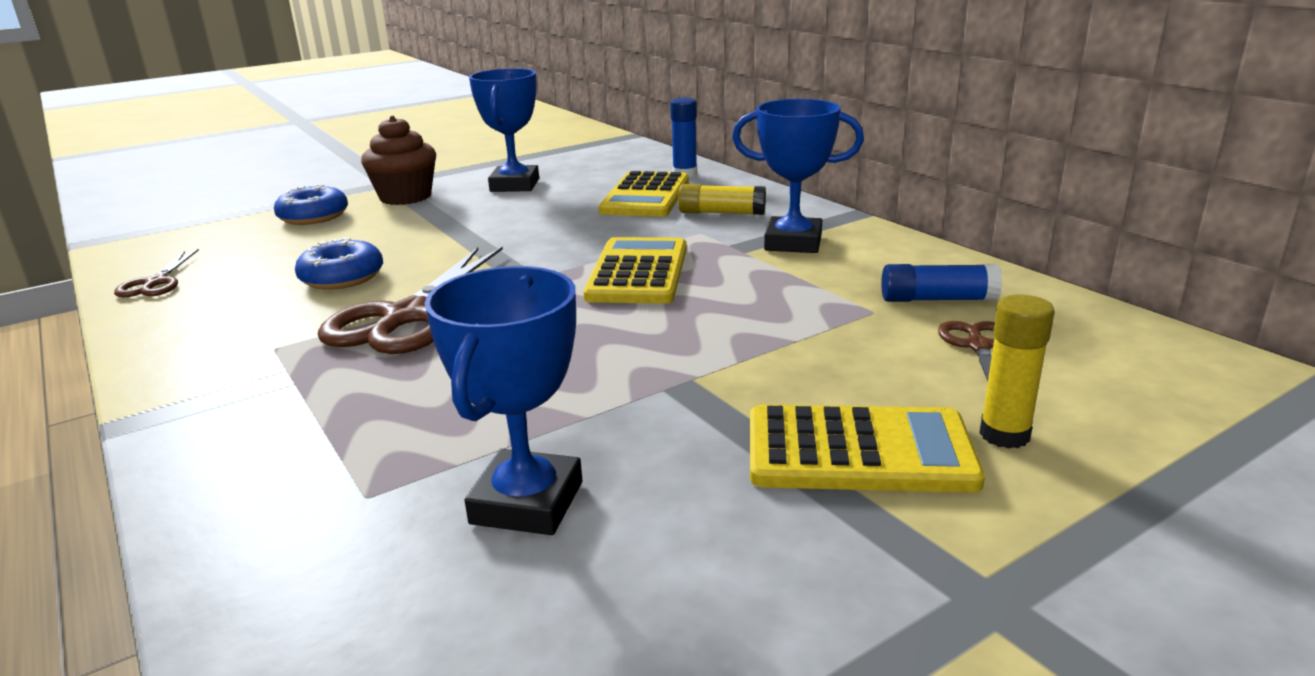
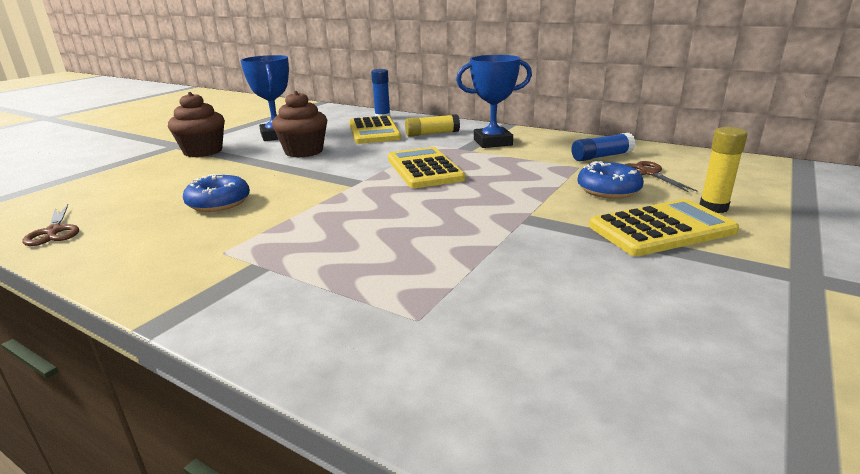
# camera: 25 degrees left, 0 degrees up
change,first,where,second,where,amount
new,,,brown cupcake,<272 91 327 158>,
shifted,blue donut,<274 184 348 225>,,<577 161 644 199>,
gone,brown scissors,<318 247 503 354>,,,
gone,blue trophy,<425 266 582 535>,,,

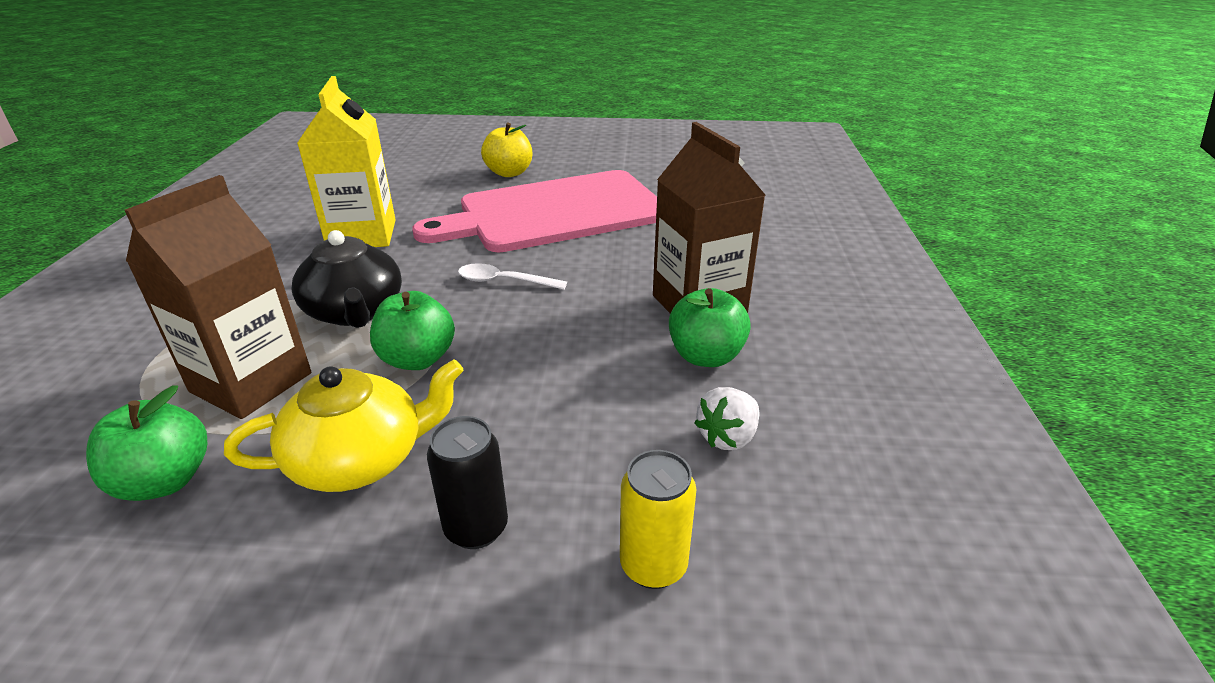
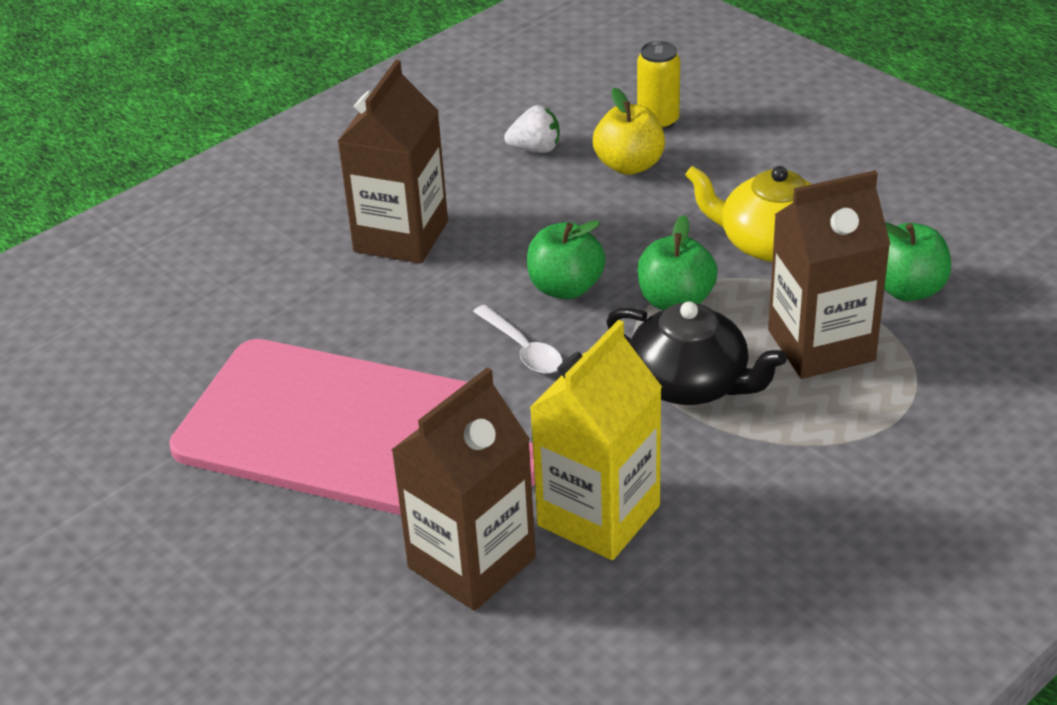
# camera: 135 degrees left, 5 degrees up
change,first,where,second,where,amount
new,,,brown carton,<391 367 536 611>,
shifted,green apple,<669 288 751 367>,,<527 220 606 299>,
shifted,yellow apple,<481 123 532 177>,,<593 87 665 175>,
rotated,black teapot,<291 230 402 328>,,<606 301 787 405>,105 degrees clockwise
gone,black can,<427 416 508 549>,,,

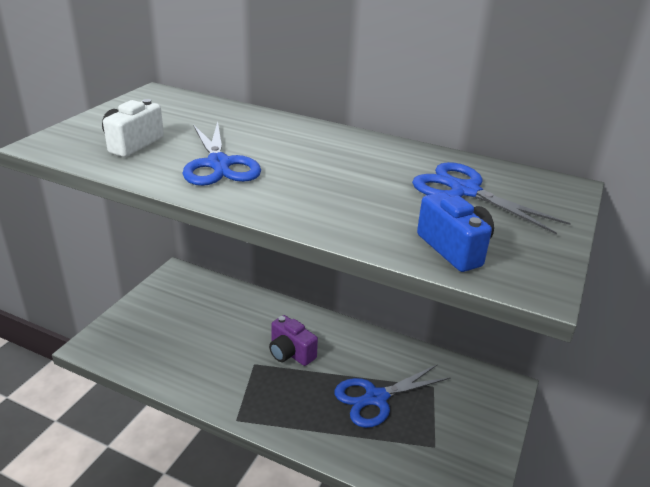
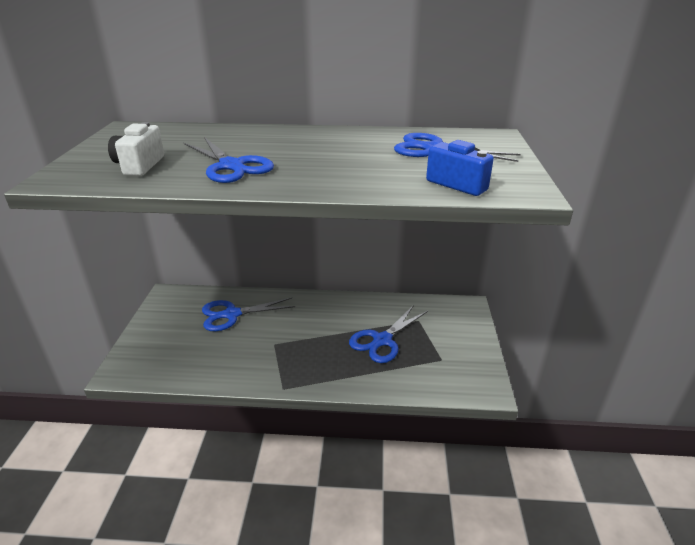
# camera: 20 degrees left, 0 degrees up
change,first,where,second,where,amount
new,,,blue scissors,<202 298 296 331>,
gone,purple camera,<269 315 318 366>,,,

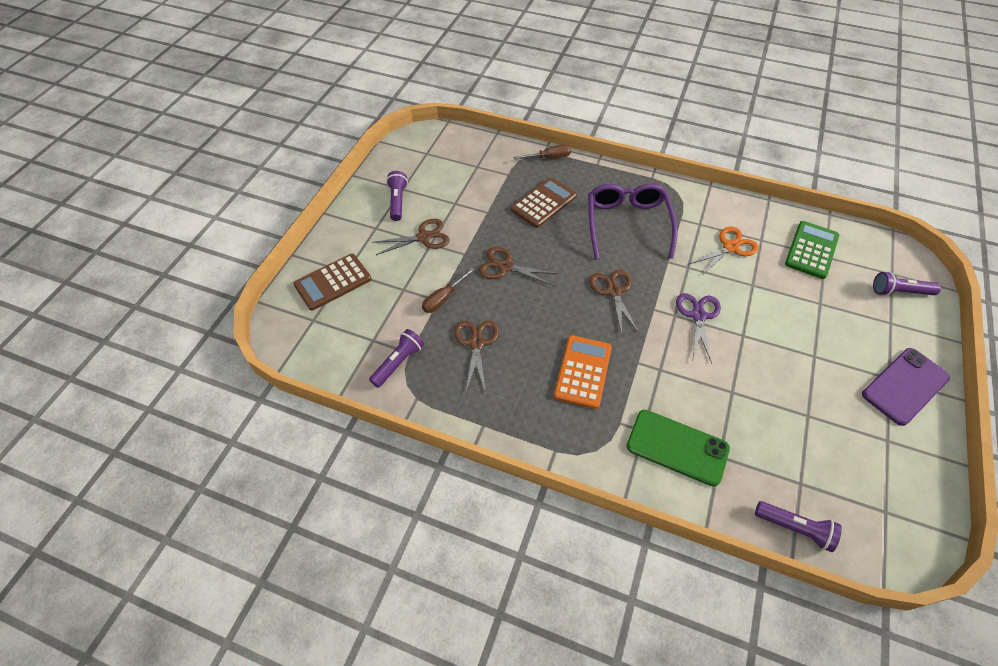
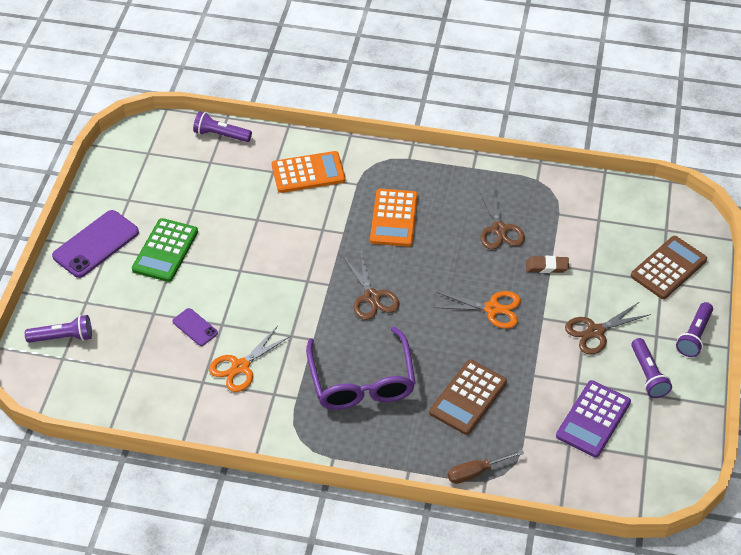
# camera: 170 degrees right, 5 degrees down
change,first,where,second,where,amount
shifted,green calculator,<785 221 839 279>,,<132 218 198 282>,
new,,,purple phone,<172 308 218 346>,
swapped,green phone,<627 410 730 486>,orange calculator,<272 151 346 193>,
repainted,brown scissors,<479 247 559 286>,orange scissors,<433 291 521 329>,
swapped,brown screwdriver,<422 268 474 313>,brown eraser,<526 256 569 273>,
new,,,purple calculator,<556 380 631 458>,
shifted,purple flashlight,<369 329 424 388>,,<676 302 713 357>,
gone,purple scissors,<676 293 721 363>,,,

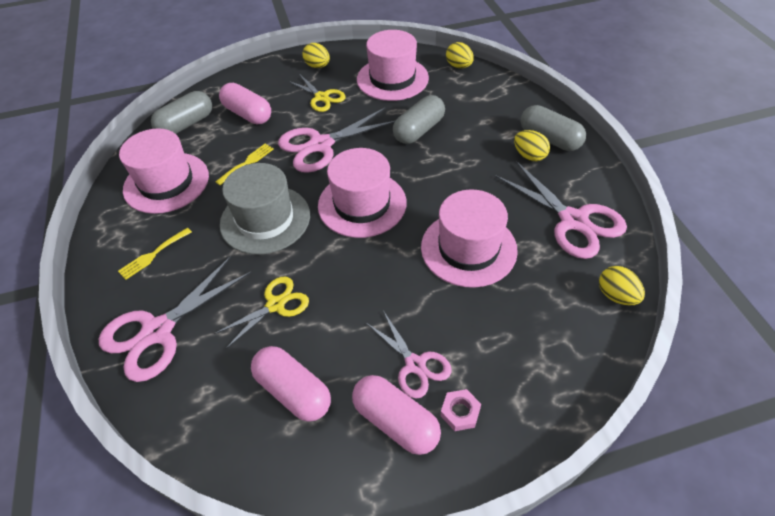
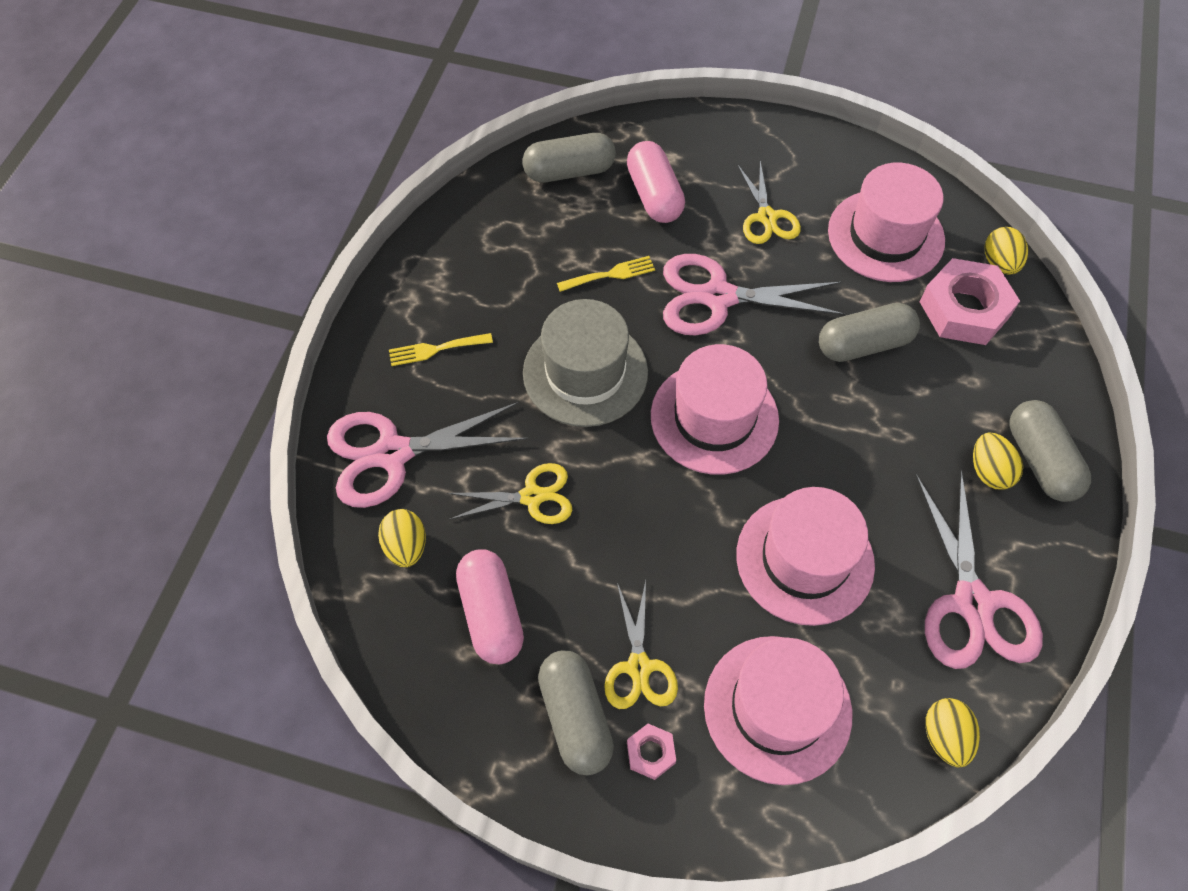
# camera: 30 degrees right, 10 degrees up
change,first,where,second,where,amount
shifted,yellow egg,<302 43 330 68>,,<378 509 426 567>,
repainted,pink capsule,<352 375 441 455>,grey capsule,<538 650 614 775>,
repainted,pink scissors,<366 312 452 398>,yellow scissors,<604 581 678 709>,
shifted,pink hat,<119 128 209 214>,,<704 636 852 785>,
new,,,pink nut,<920 258 1020 345>,

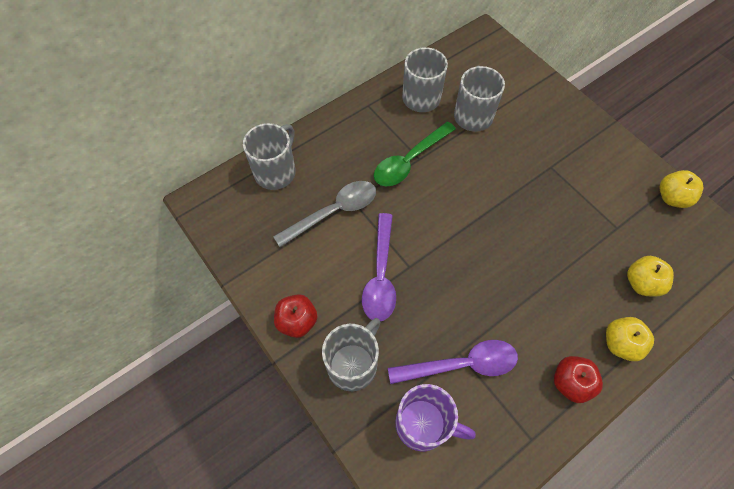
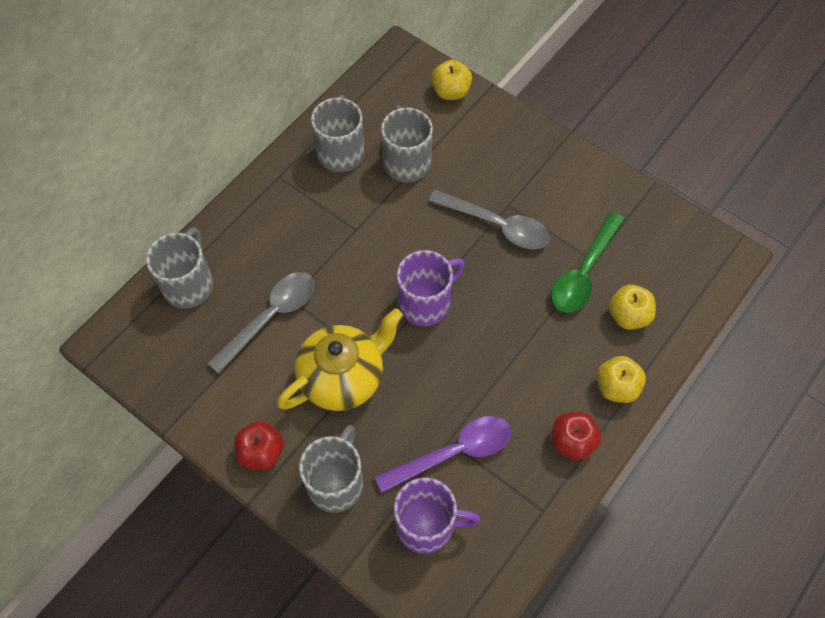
# camera: 15 degrees left, 0 degrees up
change,first,where,second,where,amount
swapped,purple spoon,<362 213 396 321>,yellow teapot,<277 308 403 411>,
new,,,purple mug,<397 250 465 326>,
new,,,grey spoon,<429 189 550 250>,
shifted,yellow apple,<659 170 703 208>,,<431 60 472 100>,
shifted,green spoon,<374 121 456 186>,,<551 212 625 313>,

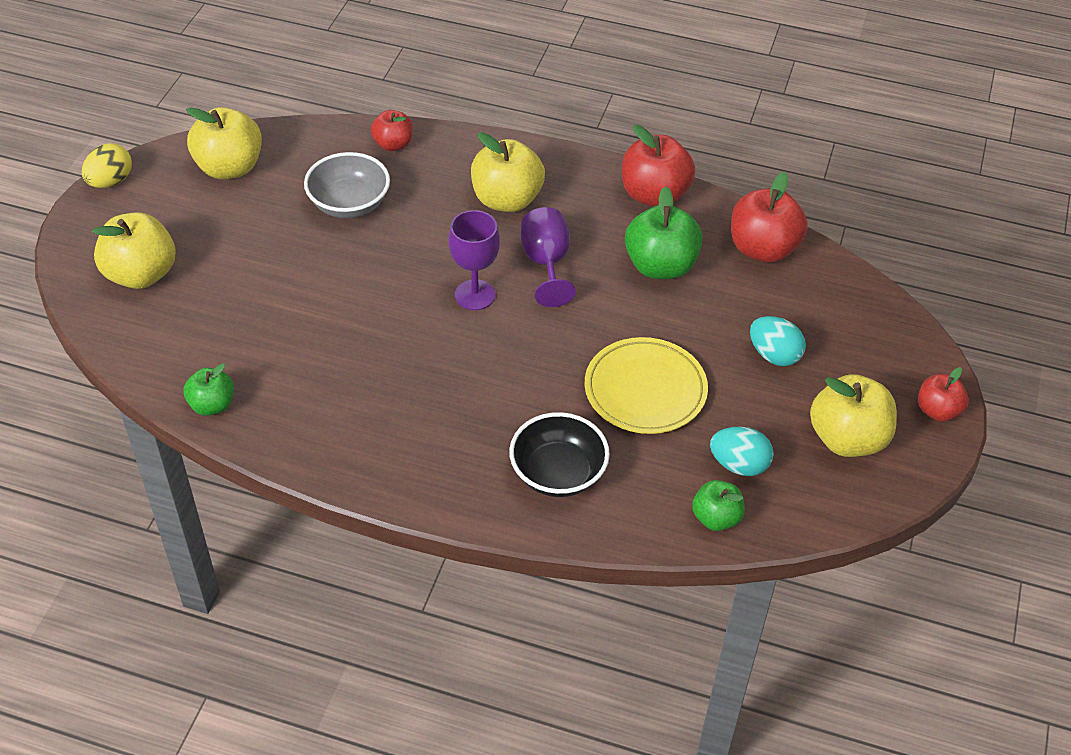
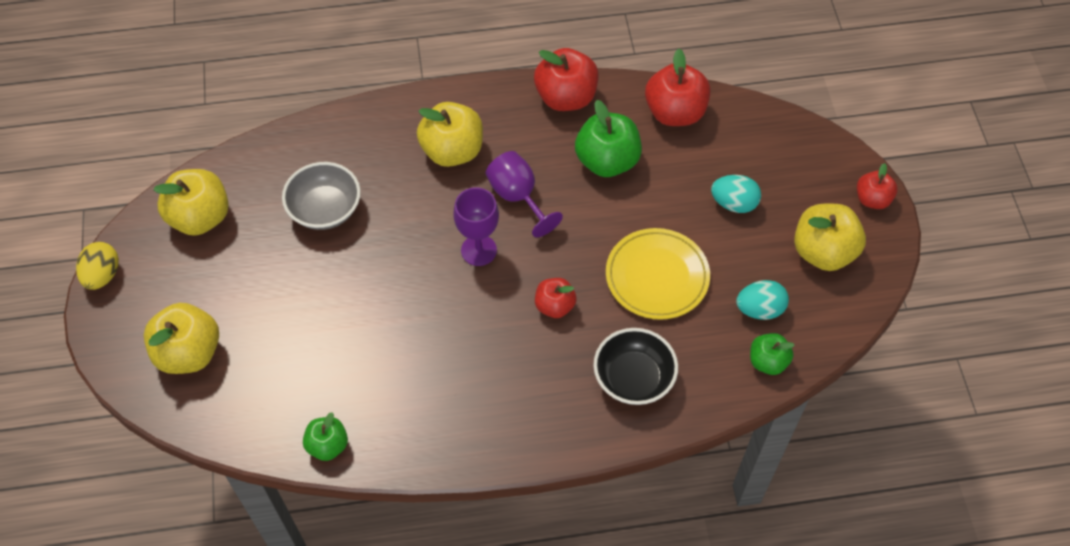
# camera: 25 degrees left, 10 degrees up
change,first,where,second,where,amount
shifted,red apple,<371 110 413 151>,,<535 278 577 318>,

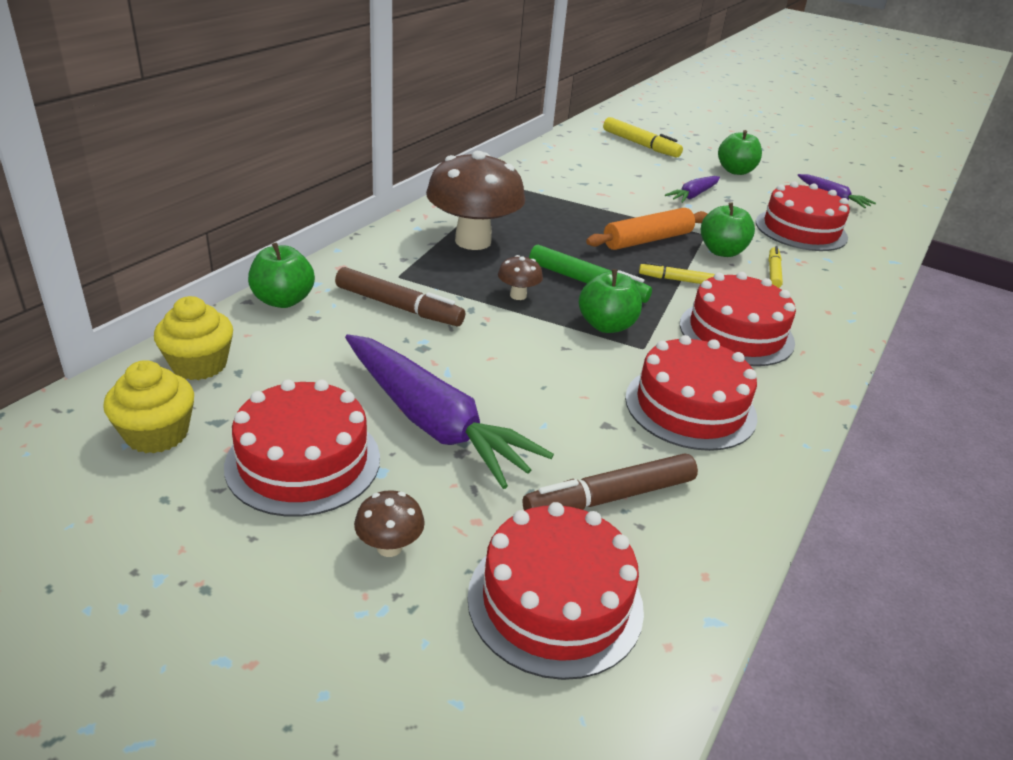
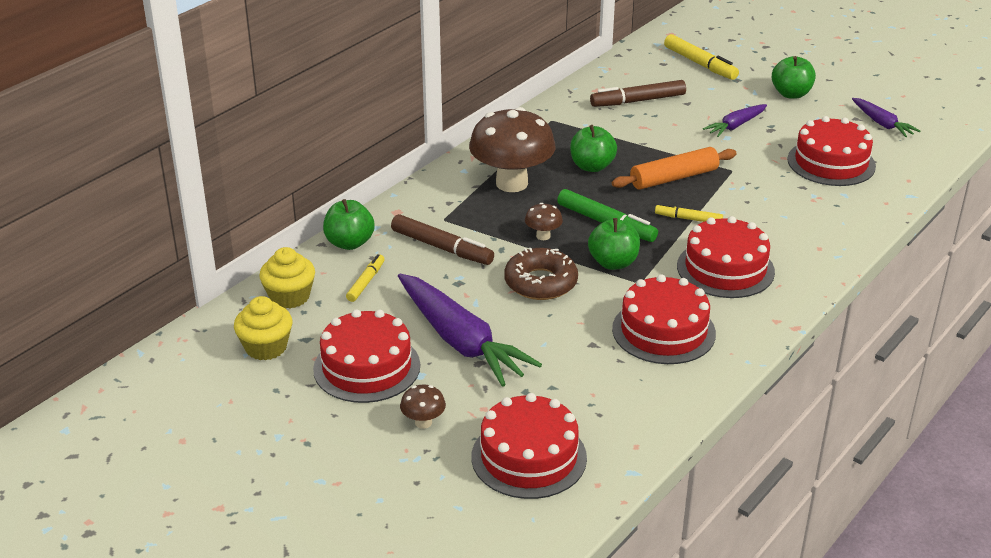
# camera: 10 degrees right, 0 degrees up
change,first,where,second,where,amount
shifted,yellow marker,<769 246 783 288>,,<346 254 385 302>,
new,,,brown donut,<504 248 578 300>,
shifted,green apple,<701 202 755 257>,,<570 125 617 172>,
shifted,brown marker,<523 453 698 510>,,<590 80 686 107>,

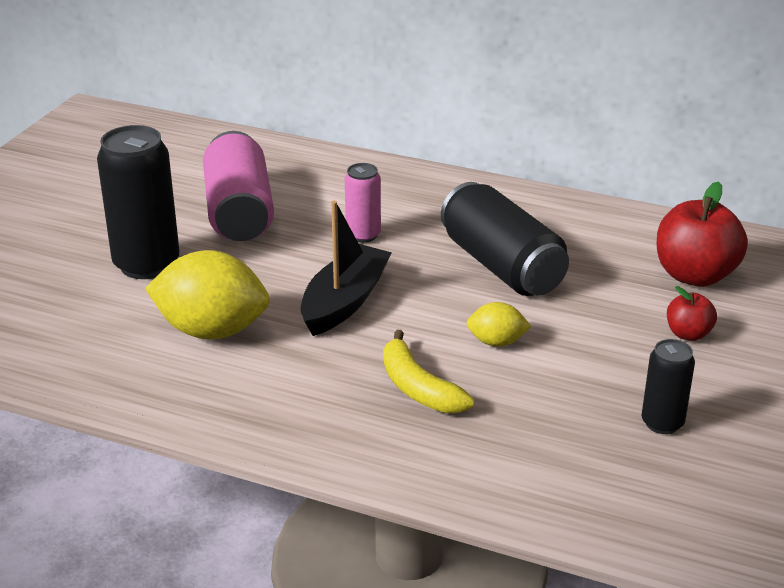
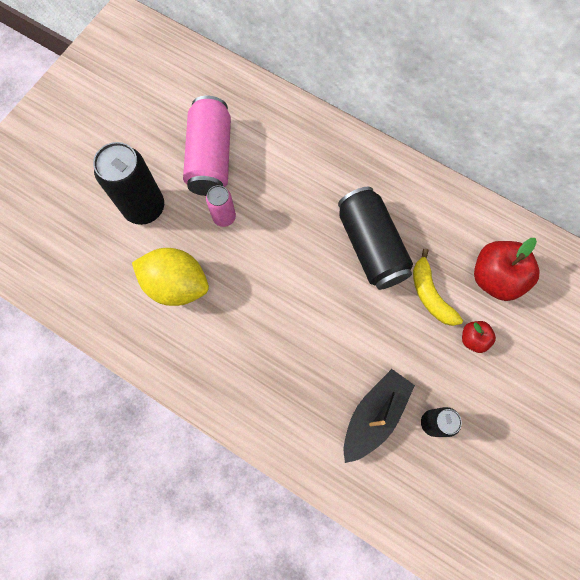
# camera: 10 degrees right, 40 degrees up
change,first,where,second,where,amount
shifted,pink can,<345 163 381 243>,,<206 185 236 227>,
shifted,black boat,<301 201 392 336>,,<344 369 415 463>,
shifted,yellow banana,<383 330 474 413>,,<413 249 463 326>,
gone,yellow lemon,<466 302 531 347>,,,

